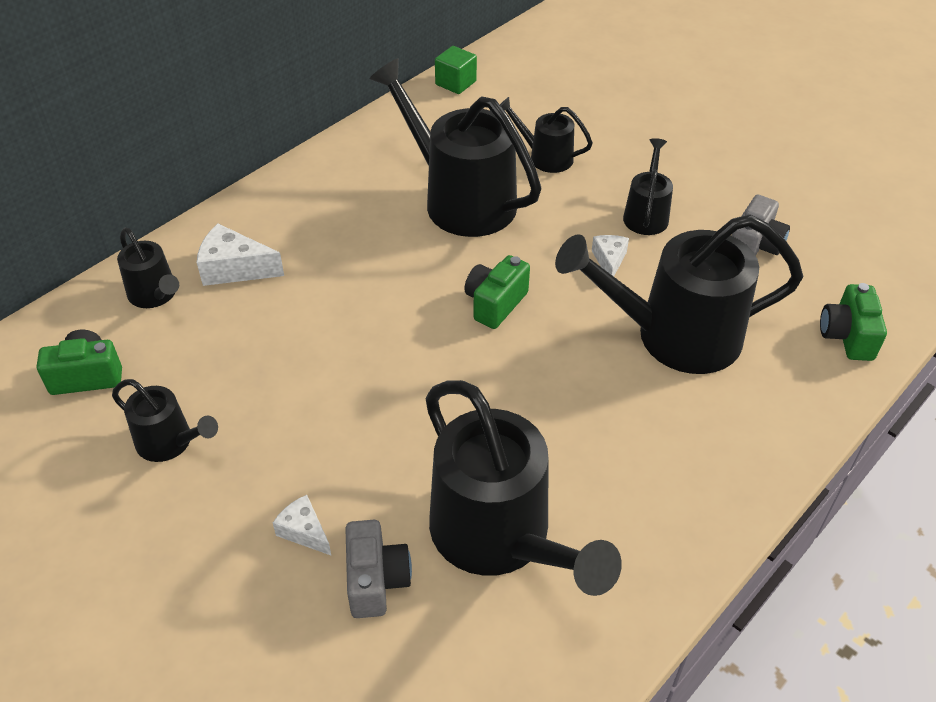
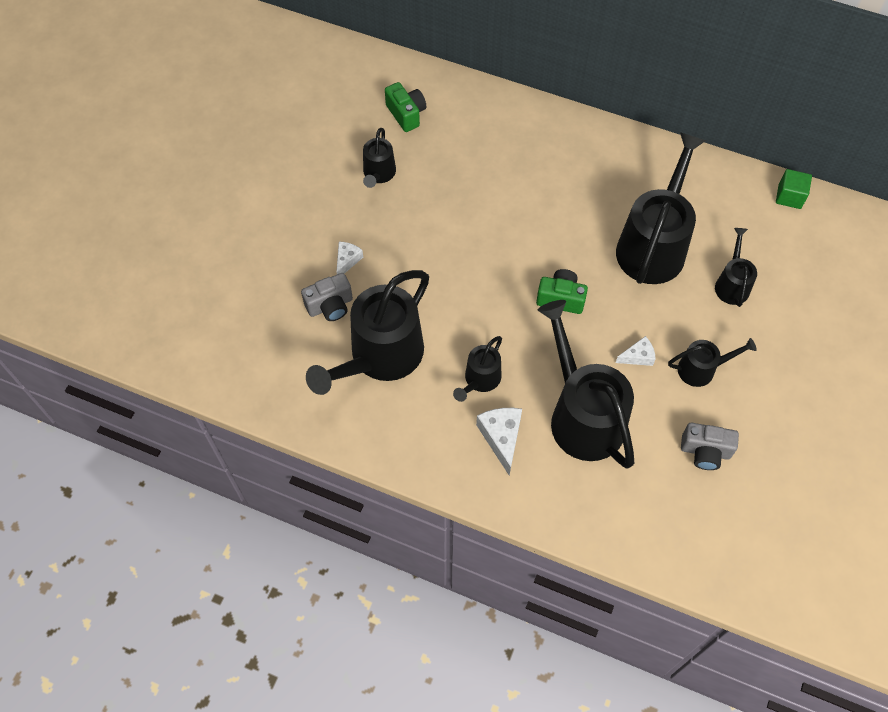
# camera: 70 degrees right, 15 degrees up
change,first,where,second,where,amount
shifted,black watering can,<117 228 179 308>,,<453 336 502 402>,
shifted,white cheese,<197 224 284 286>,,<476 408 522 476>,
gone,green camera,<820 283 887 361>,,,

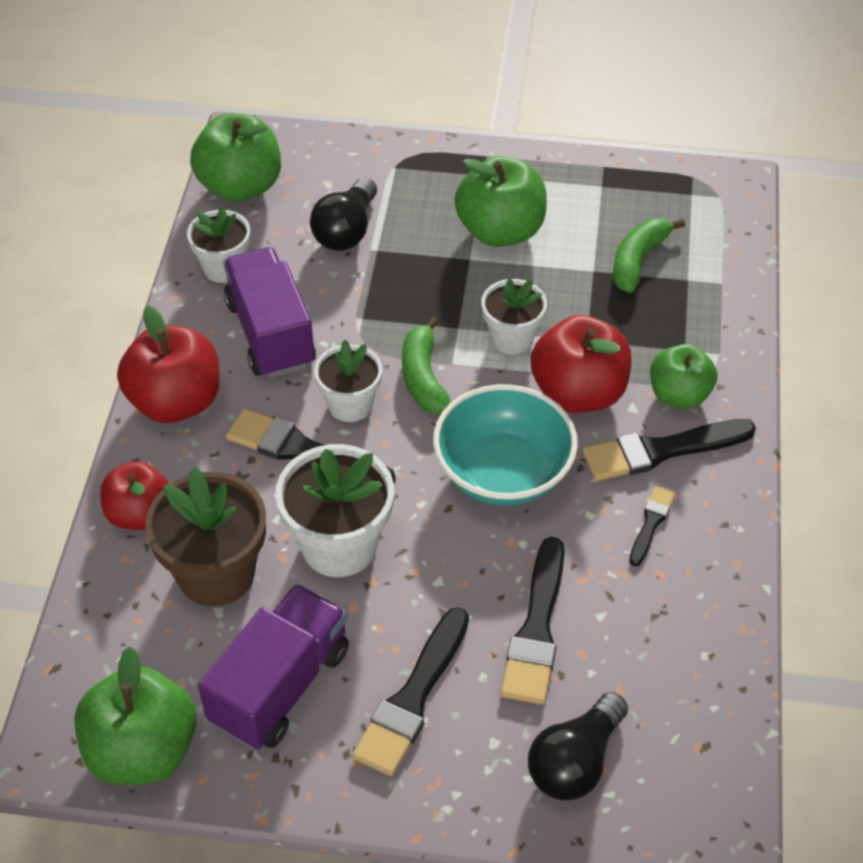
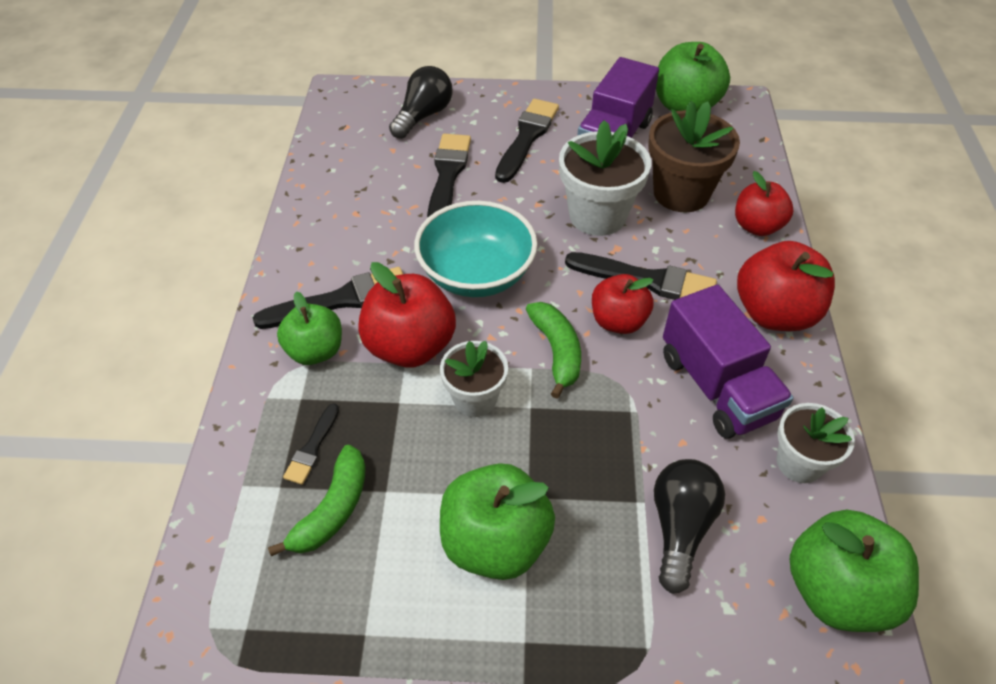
# camera: 175 degrees right, 0 degrees up
change,first,where,second,where,amount
shifted,black brush,<629 486 675 566>,,<283 403 339 485>,
swapped,white flower pot,<314 340 382 422>,red apple,<592 274 654 334>,

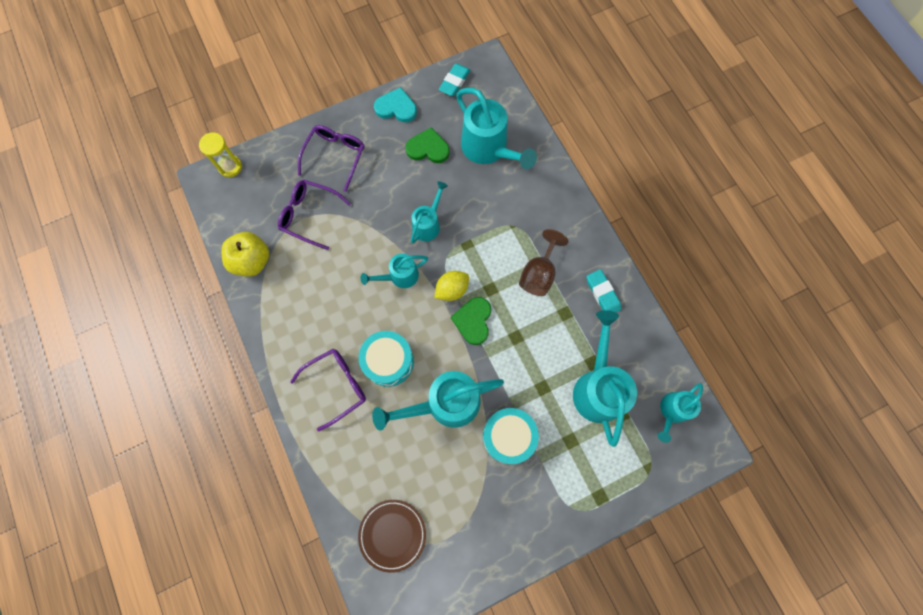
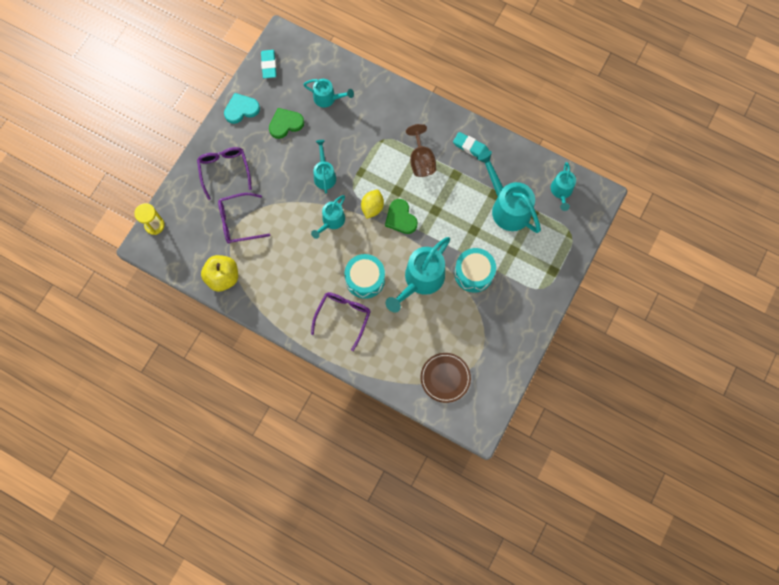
# camera: 35 degrees left, 0 degrees up
change,first,where,second,where,amount
scaled,turquoise watering can,<456 88 537 170>,,<303 79 354 108>,x0.58

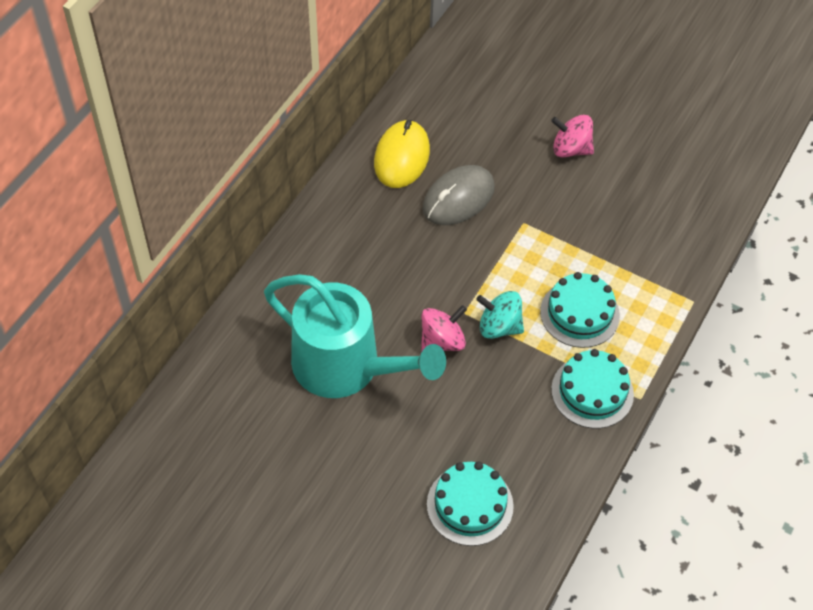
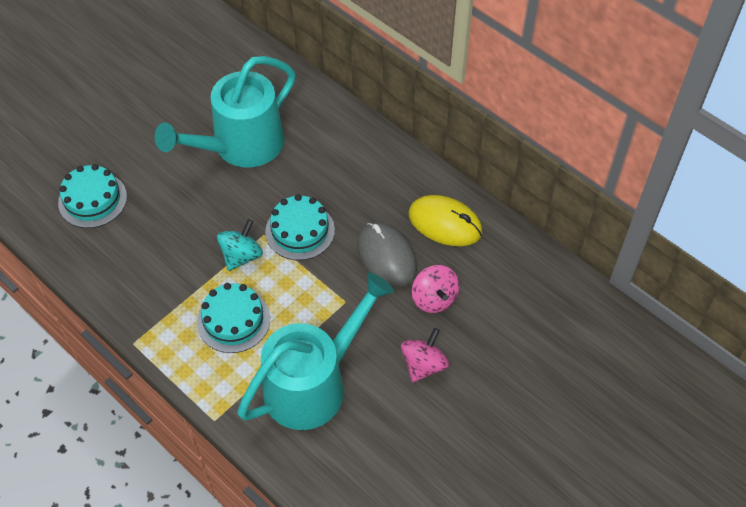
# camera: 105 degrees right, 0 degrees up
change,first,where,second,where,amount
new,,,turquoise watering can,<237 273 394 430>,
shifted,turquoise cake,<551 349 634 429>,,<265 194 335 260>,
shifted,pink spinning top,<421 305 467 352>,,<412 265 460 313>,

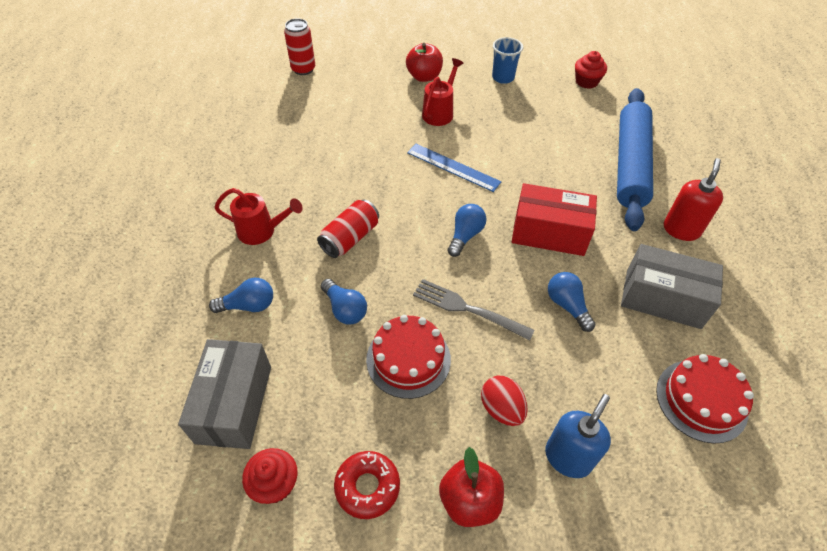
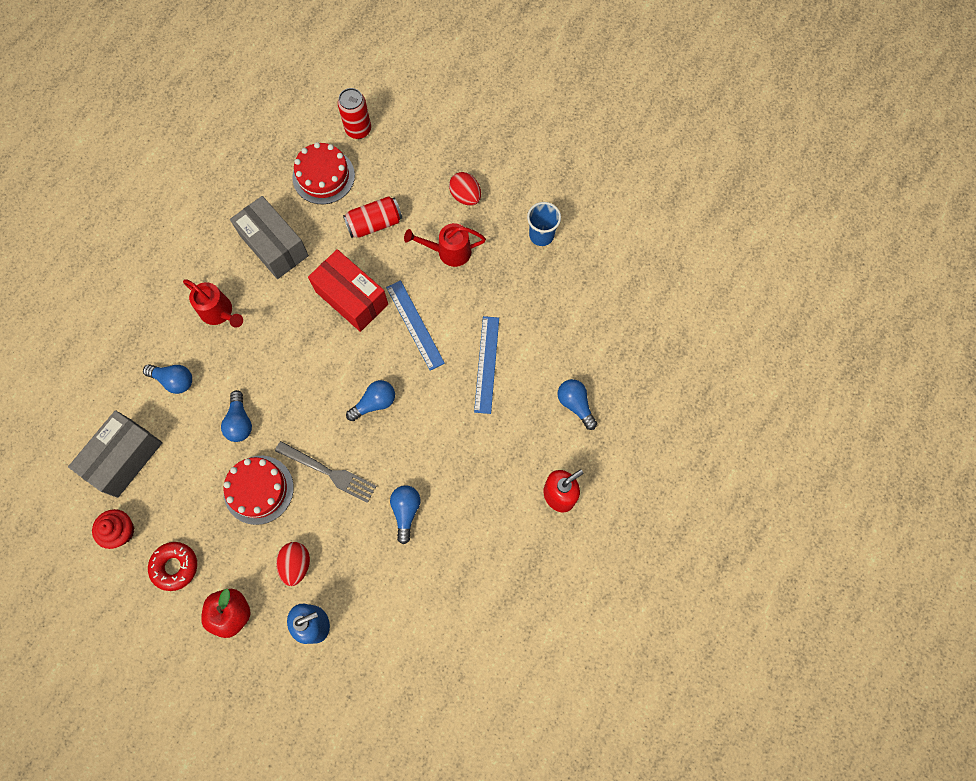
# camera: 30 degrees right, 20 degrees up
change,first,where,second,where,amount
shifted,grey box,<621 244 723 329>,,<230 196 309 279>,
rotated,grey fork,<413 279 535 341>,,<275 441 377 503>,150 degrees clockwise
shifted,red cake,<656 354 754 444>,,<292 142 355 204>,
shifted,red box,<512 183 597 256>,,<308 249 388 332>,
shifted,red can,<317 200 379 258>,,<343 196 402 238>,
rotated,red watering can,<422 58 464 126>,,<404 223 486 267>,150 degrees counterclockwise
swapped,red apple,<406 43 443 82>,red egg,<449 172 481 206>,
new,,,blue ruler,<474 316 499 414>,
swapped,blue rolling pin,<617 88 653 231>,blue light bulb,<558 379 597 430>,
gone,red cupcake,<575 51 607 89>,,,

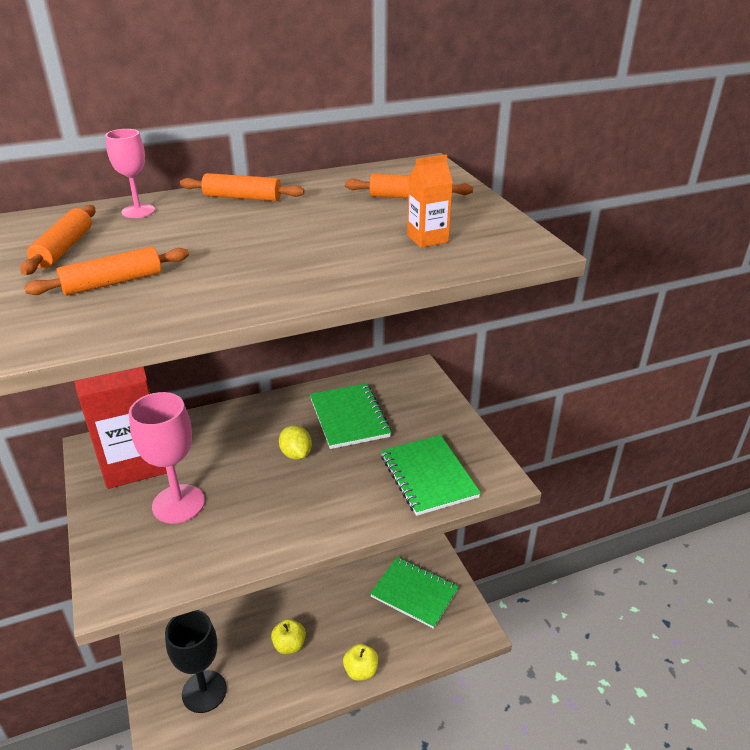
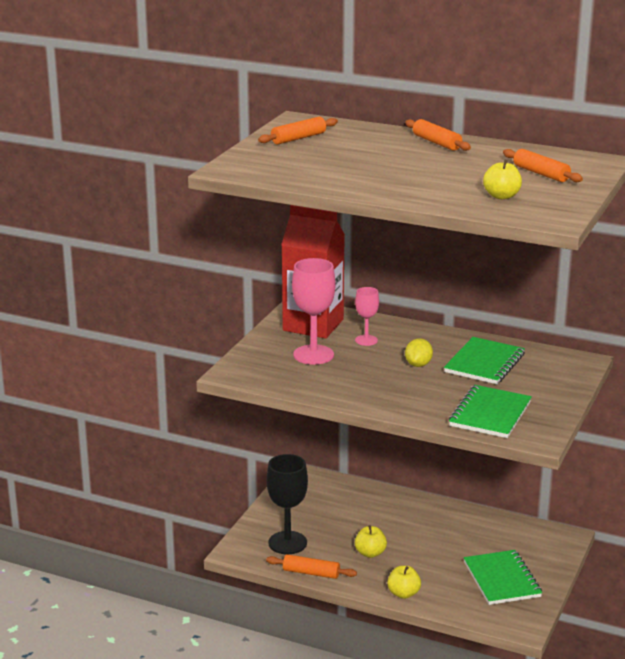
# camera: 45 degrees right, 10 degrees down
change,first,where,second,where,amount
shifted,orange rolling pin,<24 247 189 296>,,<266 554 357 579>,
shifted,pink goblet,<105 129 155 218>,,<355 287 379 346>,
swapped,orange carton,<407 154 453 248>,yellow apple,<483 160 522 199>,

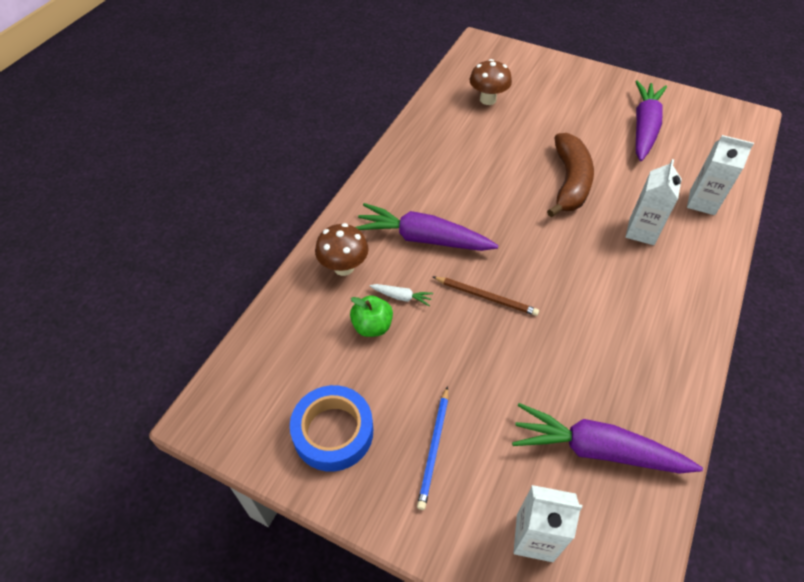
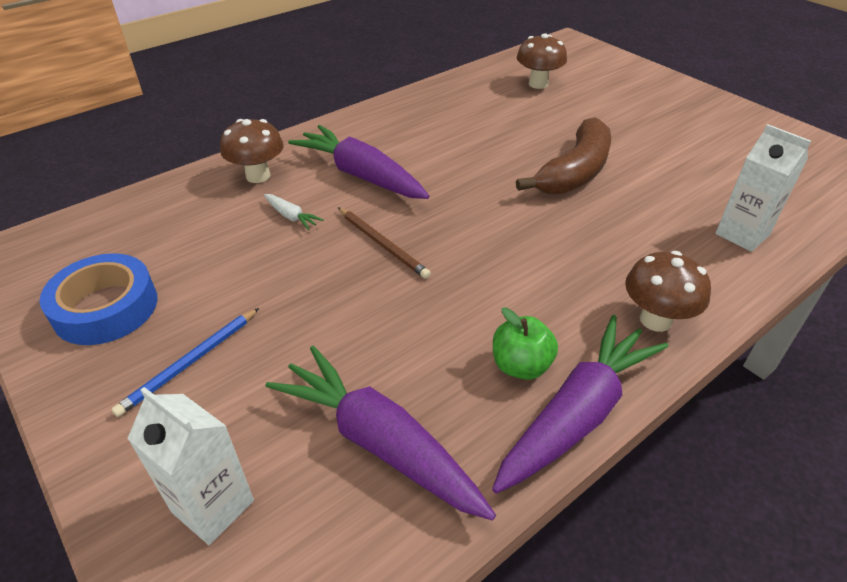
# camera: 25 degrees right, 10 degrees down
change,first,where,second,where,amount
shifted,purple carrot,<635 80 667 161>,,<492 315 669 494>,
shifted,green apple,<350 295 393 337>,,<493 307 558 380>,
new,,,brown mushroom,<625 251 711 332>,
gone,white carton,<626 159 682 245>,,,

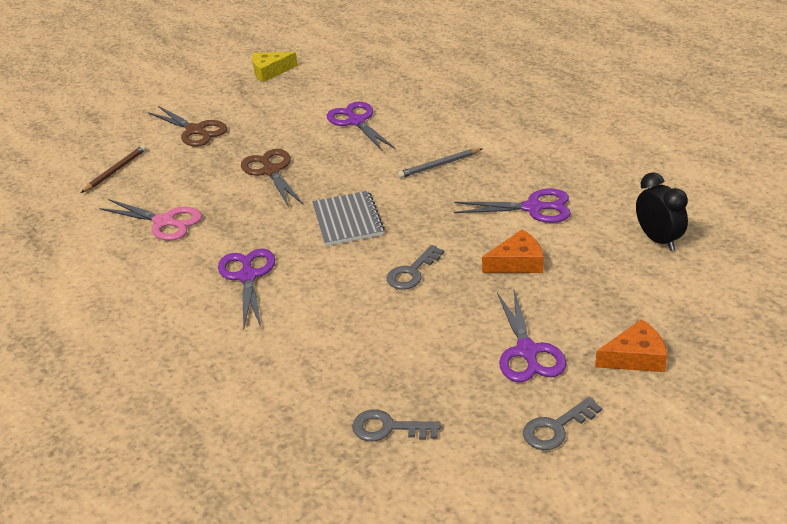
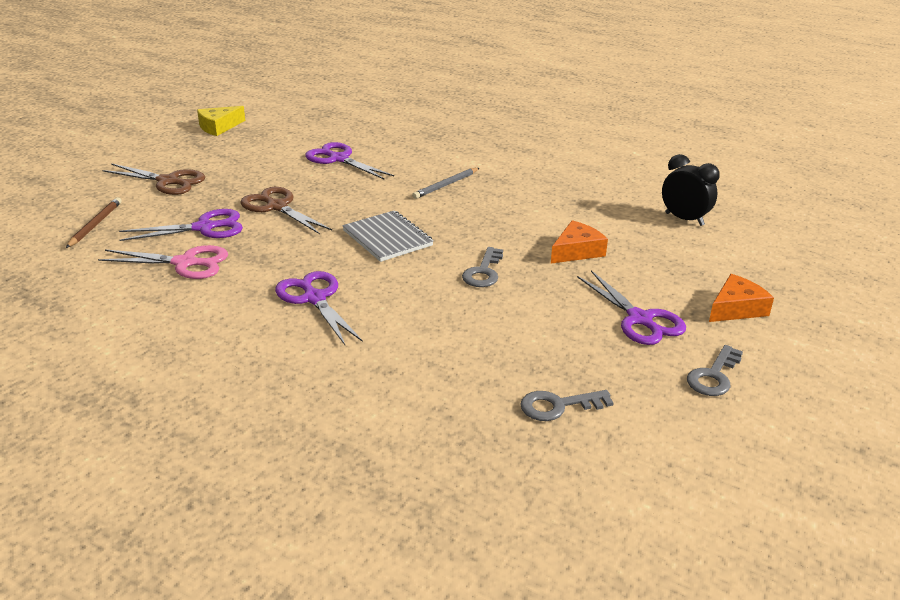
# camera: 25 degrees left, 5 degrees down
change,first,where,second,where,amount
shifted,purple scissors,<454 189 571 223>,,<119 209 243 241>,

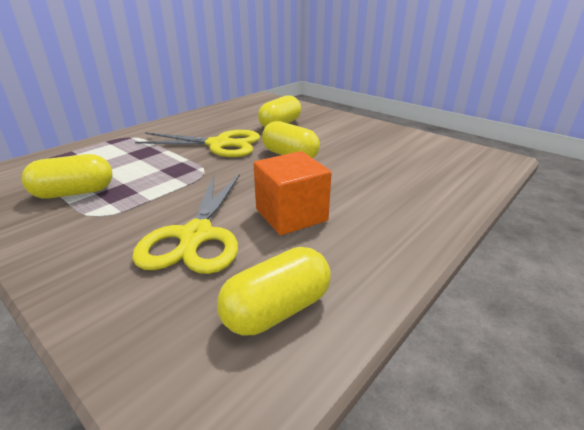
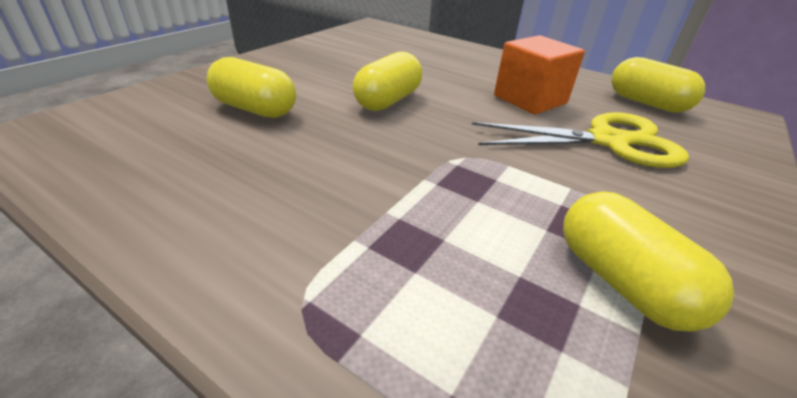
# camera: 100 degrees left, 5 degrees up
change,first,where,second,where,amount
gone,yellow scissors,<135 130 260 157>,,,

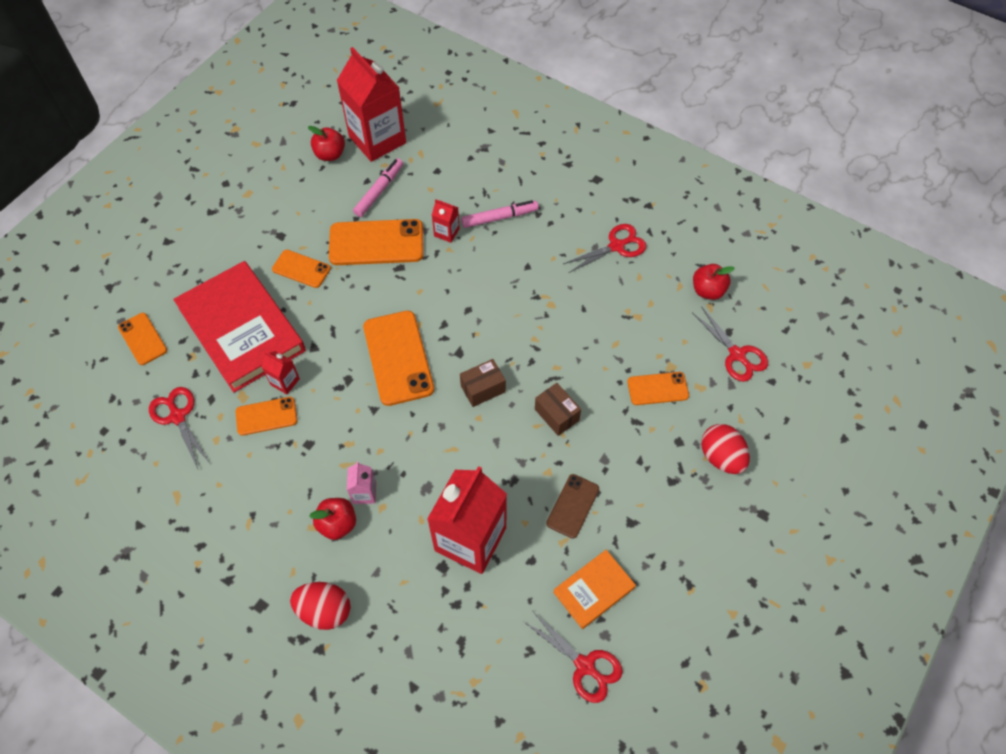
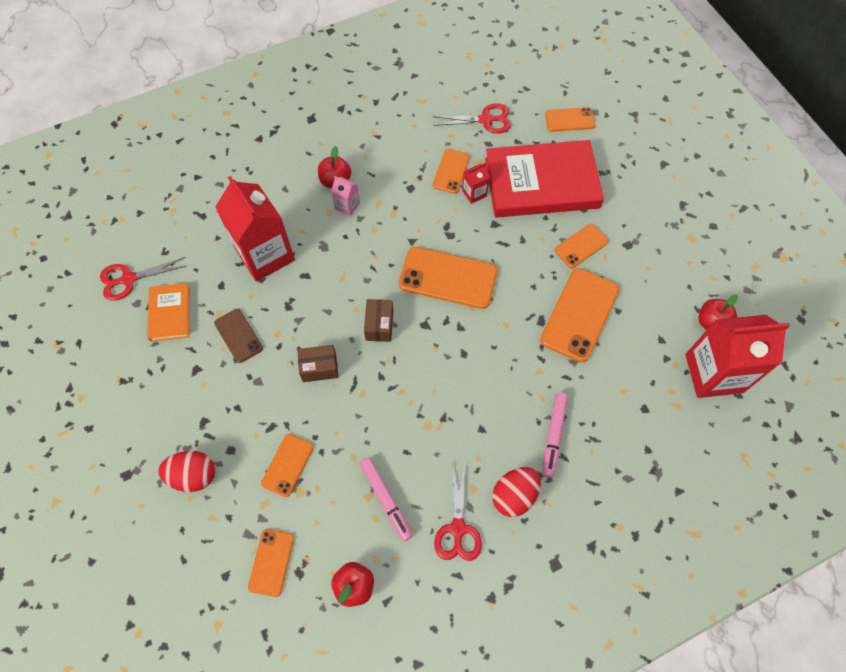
# camera: 120 degrees right, 5 degrees up
change,first,where,second,where,amount
swapped,red scissors,<692 306 768 382>,orange phone,<248 529 294 597>,
shifted,pink marker,<353 158 403 217>,,<359 457 413 541>,
shifted,red egg,<290 582 350 630>,,<492 467 541 517>,
gone,red carton,<432 199 460 243>,,,

